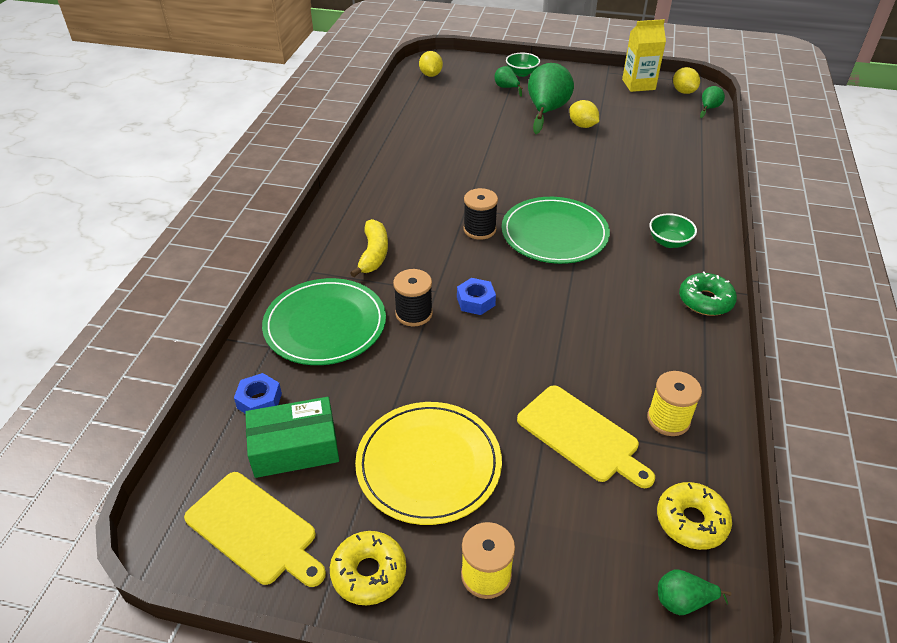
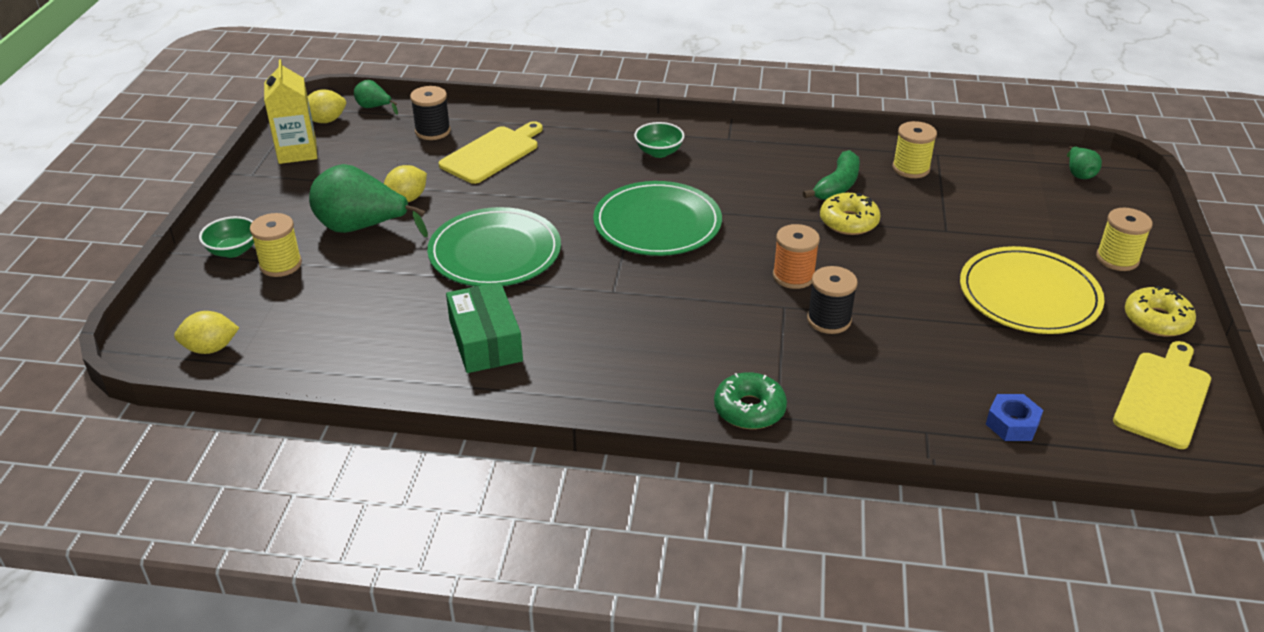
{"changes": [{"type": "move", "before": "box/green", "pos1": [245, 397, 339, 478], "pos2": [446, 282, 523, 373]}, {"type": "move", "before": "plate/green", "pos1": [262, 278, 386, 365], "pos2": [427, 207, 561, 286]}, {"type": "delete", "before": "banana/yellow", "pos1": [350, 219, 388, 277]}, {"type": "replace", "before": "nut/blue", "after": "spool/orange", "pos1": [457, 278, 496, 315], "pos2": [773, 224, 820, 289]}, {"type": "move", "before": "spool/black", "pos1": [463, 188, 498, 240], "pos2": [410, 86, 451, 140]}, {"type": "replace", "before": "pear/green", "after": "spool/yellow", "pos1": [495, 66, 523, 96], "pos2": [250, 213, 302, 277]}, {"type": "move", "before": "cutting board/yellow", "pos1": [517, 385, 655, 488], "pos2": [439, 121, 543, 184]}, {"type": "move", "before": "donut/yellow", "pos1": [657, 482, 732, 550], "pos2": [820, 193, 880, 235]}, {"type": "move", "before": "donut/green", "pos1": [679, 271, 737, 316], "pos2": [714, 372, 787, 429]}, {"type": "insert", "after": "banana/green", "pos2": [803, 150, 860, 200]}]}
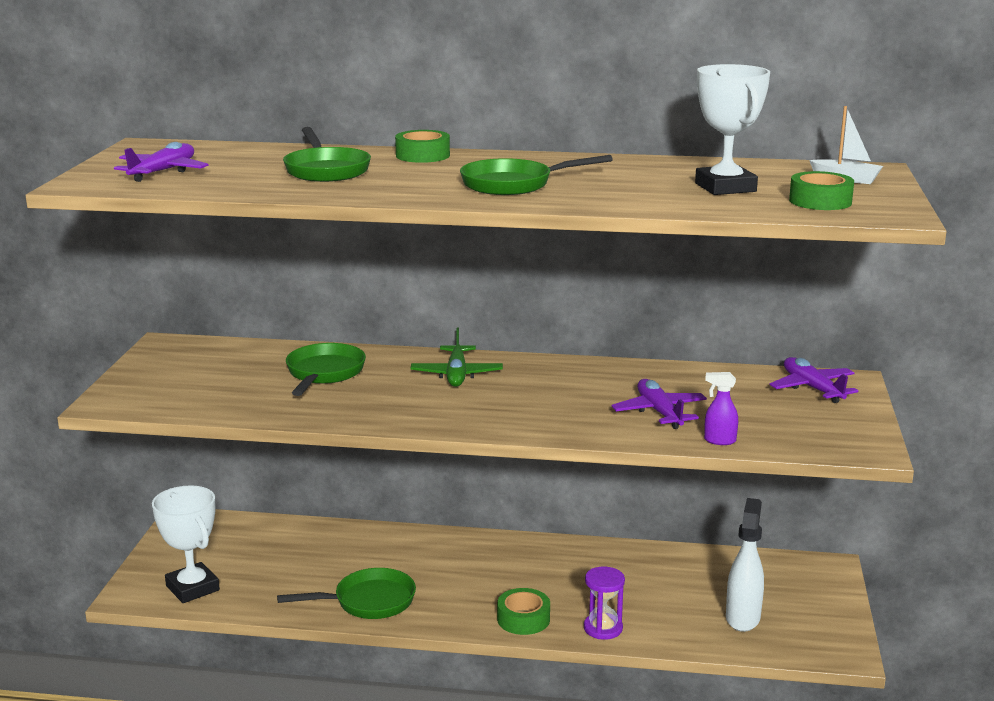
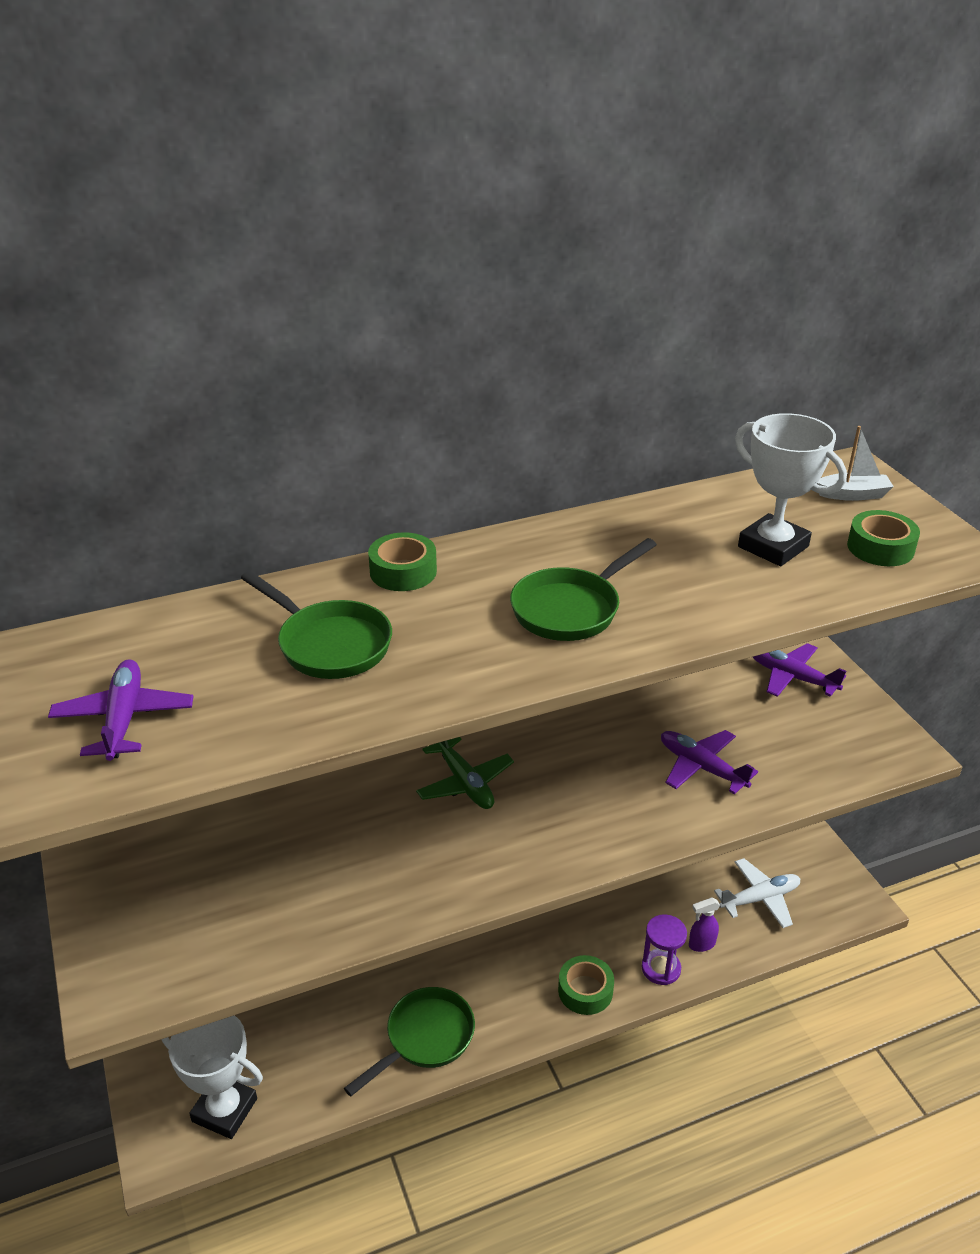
{"changes": [{"type": "delete", "before": "pan/green", "pos1": [286, 343, 366, 396]}, {"type": "move", "before": "spray bottle/purple", "pos1": [704, 372, 738, 445], "pos2": [689, 898, 720, 952]}, {"type": "replace", "before": "spray bottle/white", "after": "plane/white", "pos1": [726, 498, 764, 632], "pos2": [714, 858, 800, 928]}]}
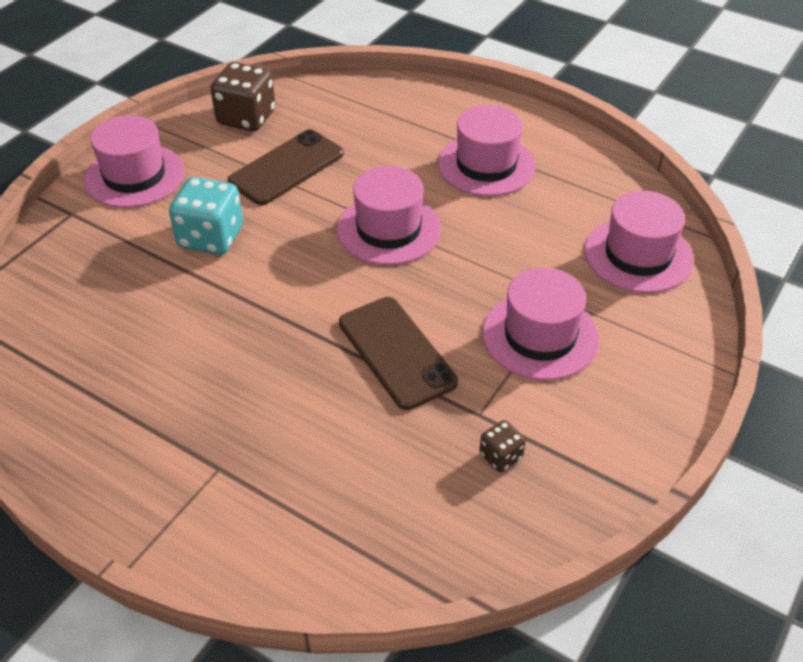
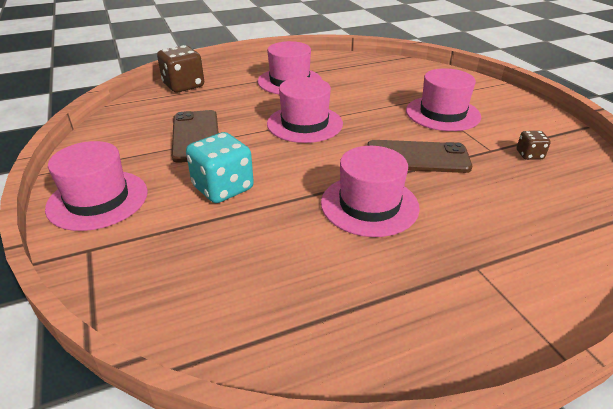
{"changes": [{"type": "move", "before": "dice/brown", "pos1": [210, 62, 275, 131], "pos2": [157, 45, 204, 92]}, {"type": "move", "before": "hat/pink", "pos1": [585, 191, 693, 293], "pos2": [321, 146, 420, 237]}]}
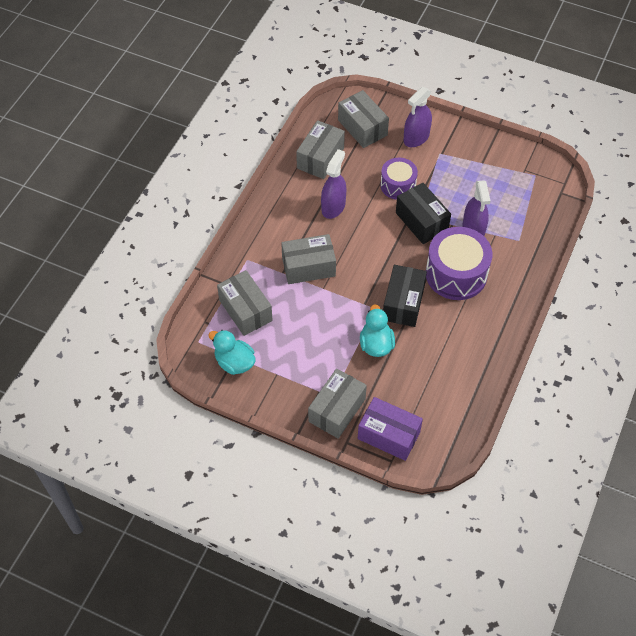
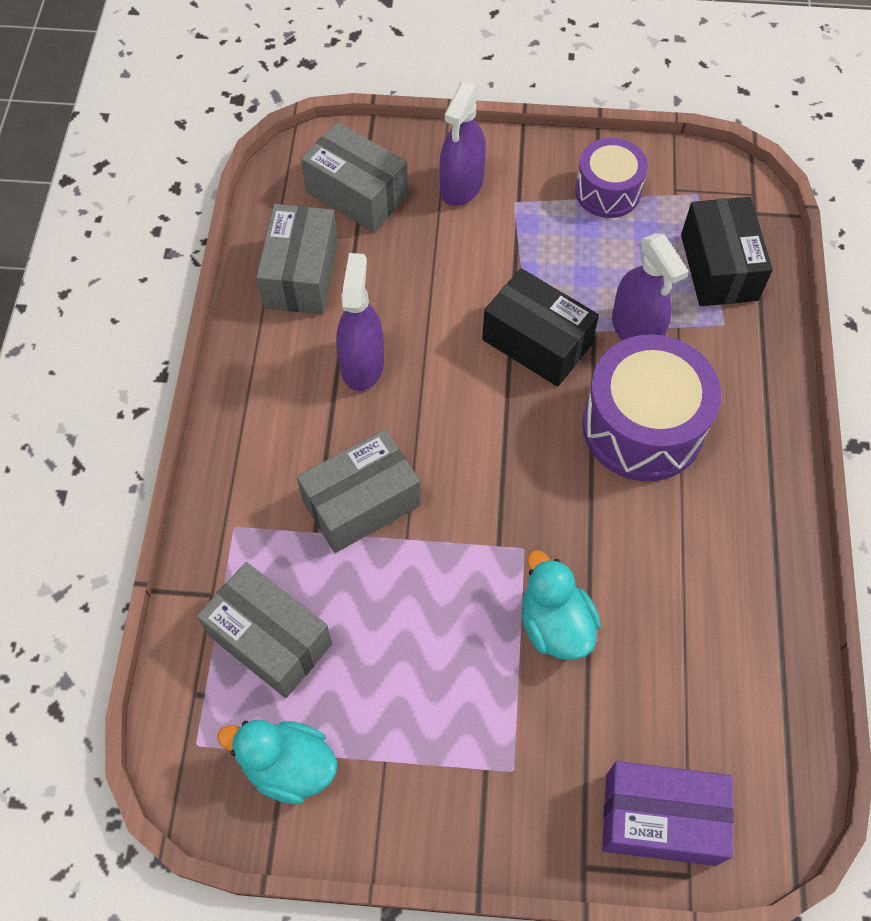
{"changes": [{"type": "delete", "before": "box/grey", "pos1": [308, 369, 367, 439]}, {"type": "move", "before": "drum/purple", "pos1": [380, 158, 418, 200], "pos2": [575, 138, 648, 218]}, {"type": "move", "before": "box/black", "pos1": [383, 265, 427, 327], "pos2": [681, 197, 773, 306]}]}
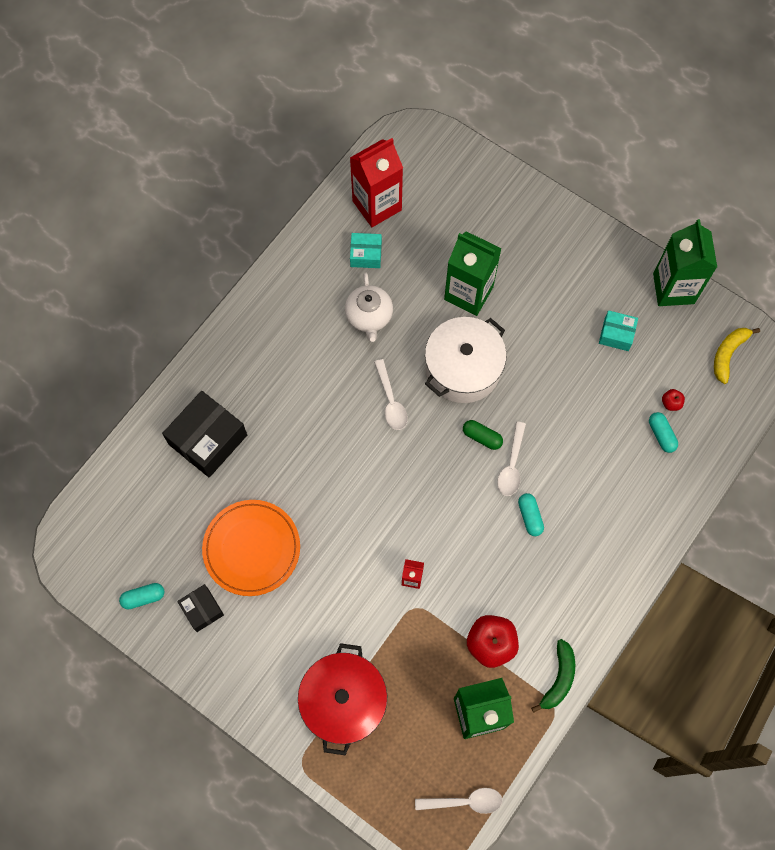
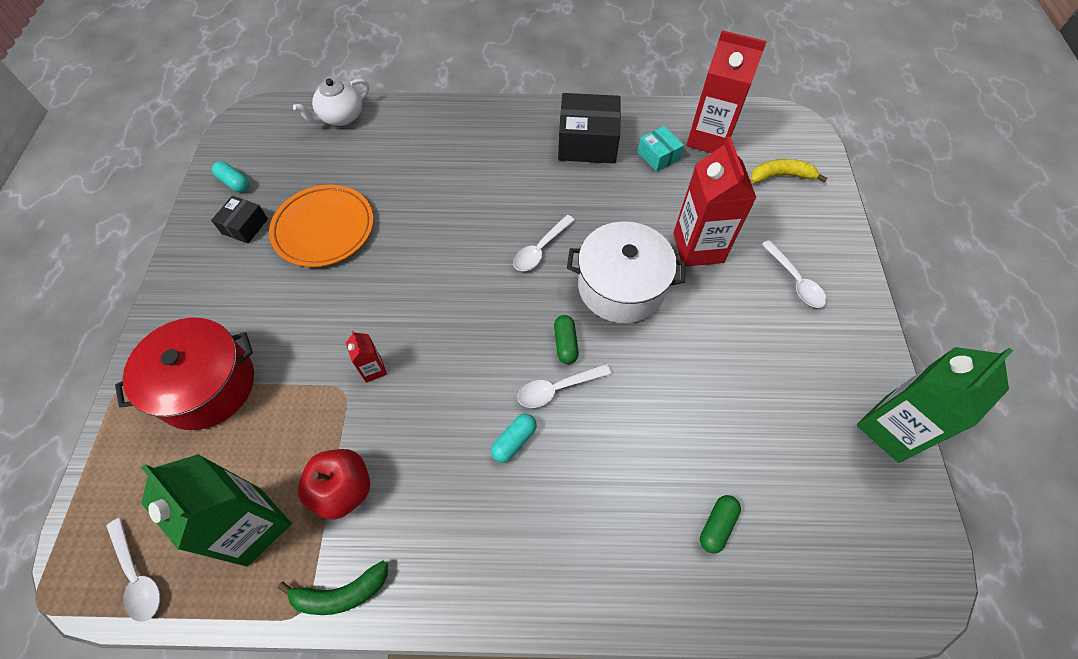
{"changes": [{"type": "move", "before": "box/black", "pos1": [162, 391, 247, 478], "pos2": [558, 93, 621, 163]}, {"type": "move", "before": "teapot/white", "pos1": [345, 273, 393, 342], "pos2": [293, 78, 369, 126]}, {"type": "recolor", "before": "carton/green", "after": "carton/red", "pos1": [444, 231, 502, 316], "pos2": [673, 137, 756, 266]}, {"type": "delete", "before": "box/turquoise", "pos1": [599, 310, 638, 351]}, {"type": "recolor", "before": "capsule/turquoise", "after": "capsule/green", "pos1": [649, 412, 678, 453], "pos2": [700, 495, 741, 554]}, {"type": "delete", "before": "apple/red", "pos1": [662, 389, 685, 411]}, {"type": "move", "before": "banana/yellow", "pos1": [714, 328, 760, 384], "pos2": [751, 159, 827, 183]}, {"type": "insert", "after": "spoon/white", "pos2": [762, 240, 826, 308]}]}
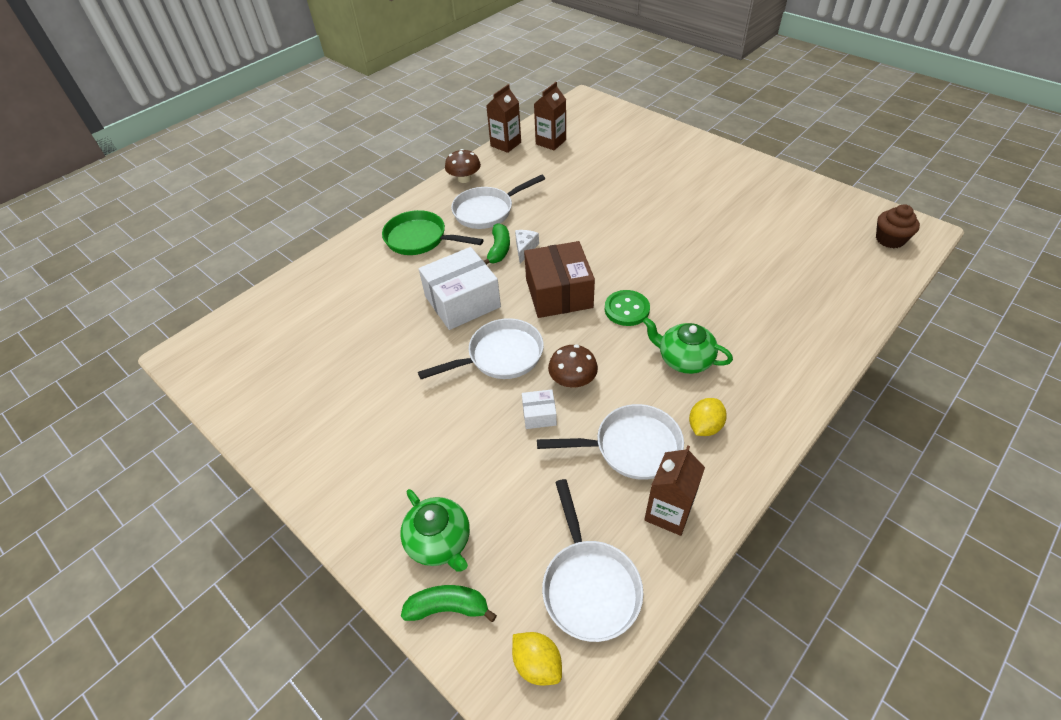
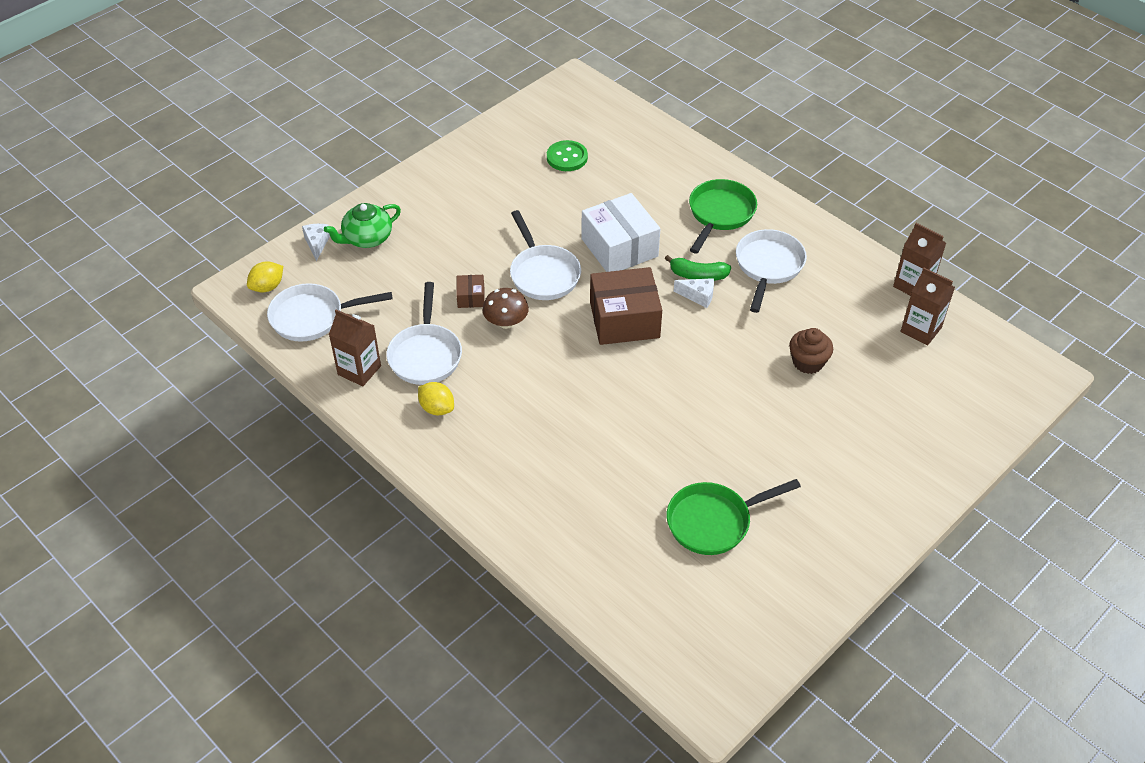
{"changes": [{"type": "replace", "before": "banana/green", "after": "cheese/white", "pos1": [401, 585, 497, 622], "pos2": [302, 224, 330, 261]}, {"type": "delete", "before": "mushroom/brown", "pos1": [445, 149, 481, 183]}, {"type": "rotate", "before": "pan/white", "pos1": [451, 175, 545, 229], "pos2": [736, 229, 807, 313], "turn": 45}, {"type": "recolor", "before": "box/white", "after": "box/brown", "pos1": [522, 389, 557, 429], "pos2": [456, 275, 485, 308]}, {"type": "move", "before": "button/green", "pos1": [605, 290, 650, 326], "pos2": [547, 140, 588, 171]}, {"type": "delete", "before": "teapot/green", "pos1": [643, 318, 733, 374]}, {"type": "move", "before": "cupcake/brown", "pos1": [876, 204, 920, 248], "pos2": [789, 328, 833, 374]}, {"type": "insert", "after": "pan/green", "pos2": [667, 479, 801, 555]}]}
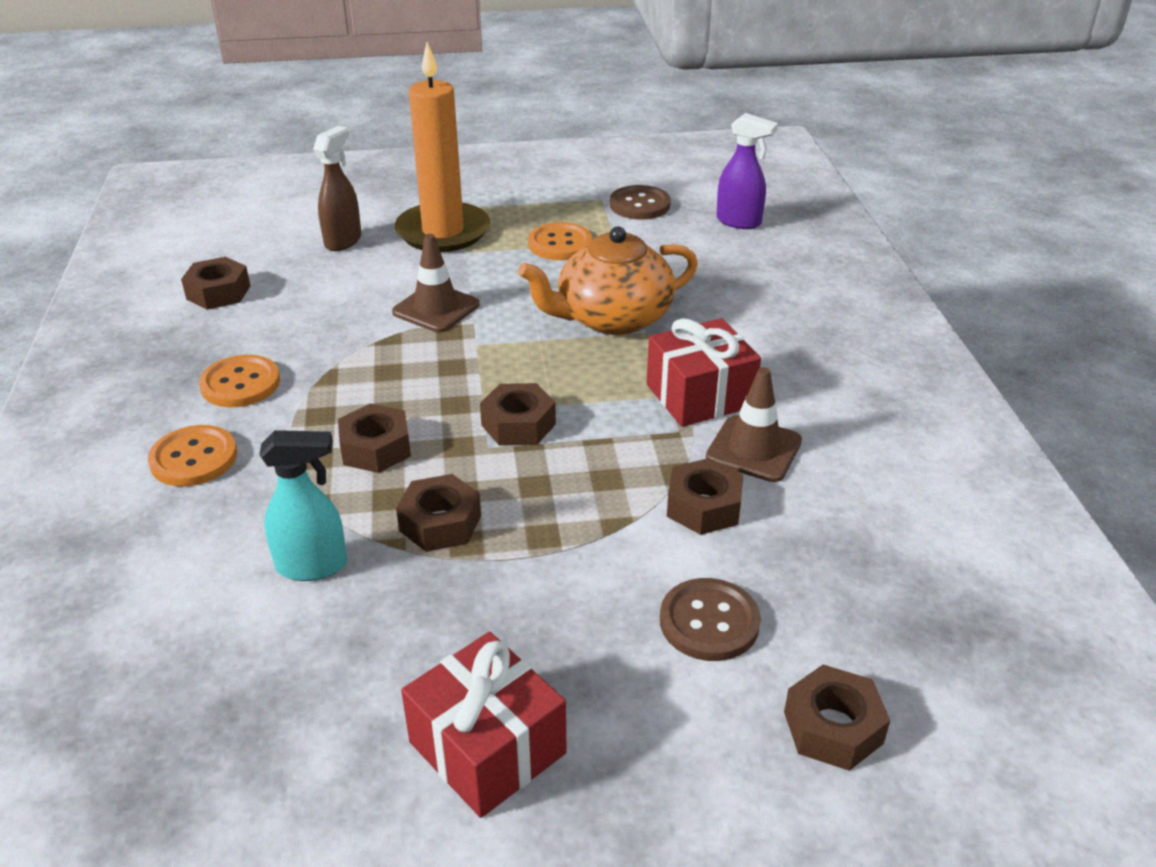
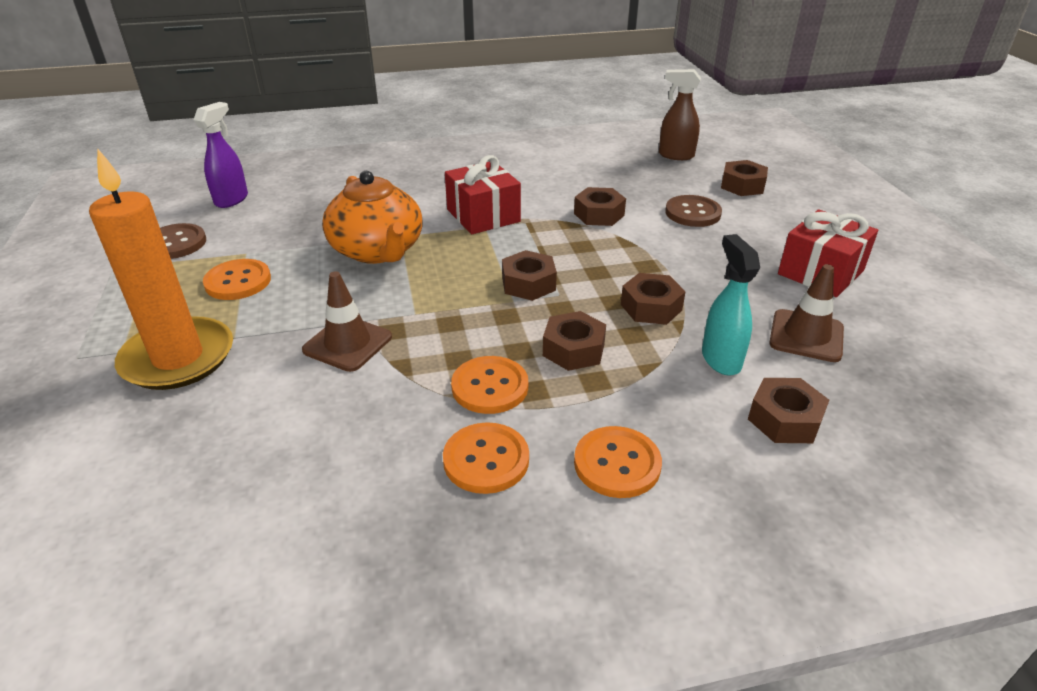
{"changes": [{"type": "move", "before": "nut/brown", "pos1": [181, 257, 250, 310], "pos2": [748, 378, 829, 443]}, {"type": "move", "before": "spray bottle/brown", "pos1": [313, 126, 361, 251], "pos2": [659, 69, 701, 160]}, {"type": "move", "before": "traffic cone/brown", "pos1": [706, 367, 802, 482], "pos2": [769, 264, 844, 362]}, {"type": "insert", "after": "button/orange", "pos2": [451, 356, 528, 414]}]}
